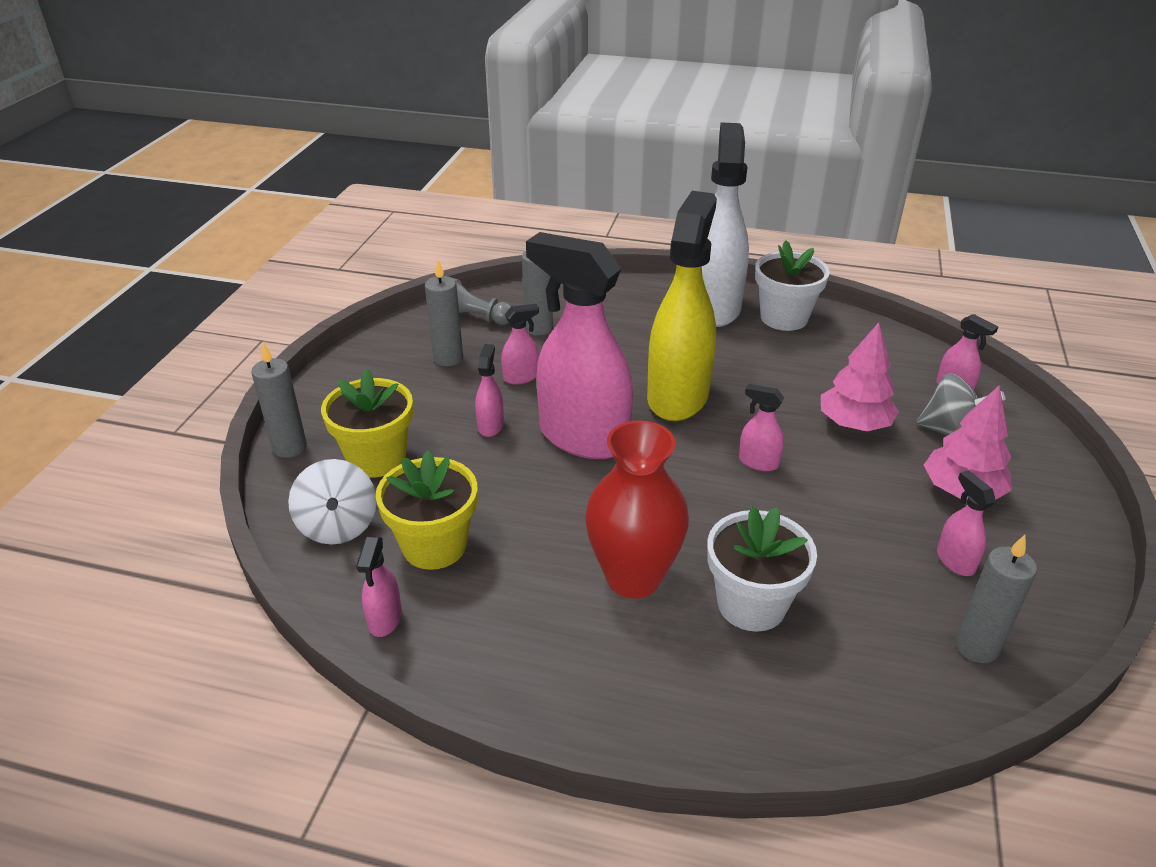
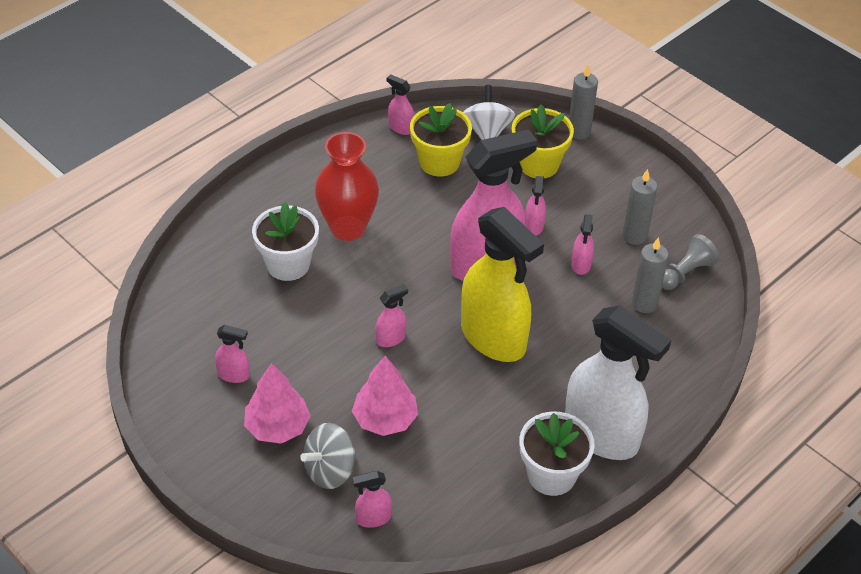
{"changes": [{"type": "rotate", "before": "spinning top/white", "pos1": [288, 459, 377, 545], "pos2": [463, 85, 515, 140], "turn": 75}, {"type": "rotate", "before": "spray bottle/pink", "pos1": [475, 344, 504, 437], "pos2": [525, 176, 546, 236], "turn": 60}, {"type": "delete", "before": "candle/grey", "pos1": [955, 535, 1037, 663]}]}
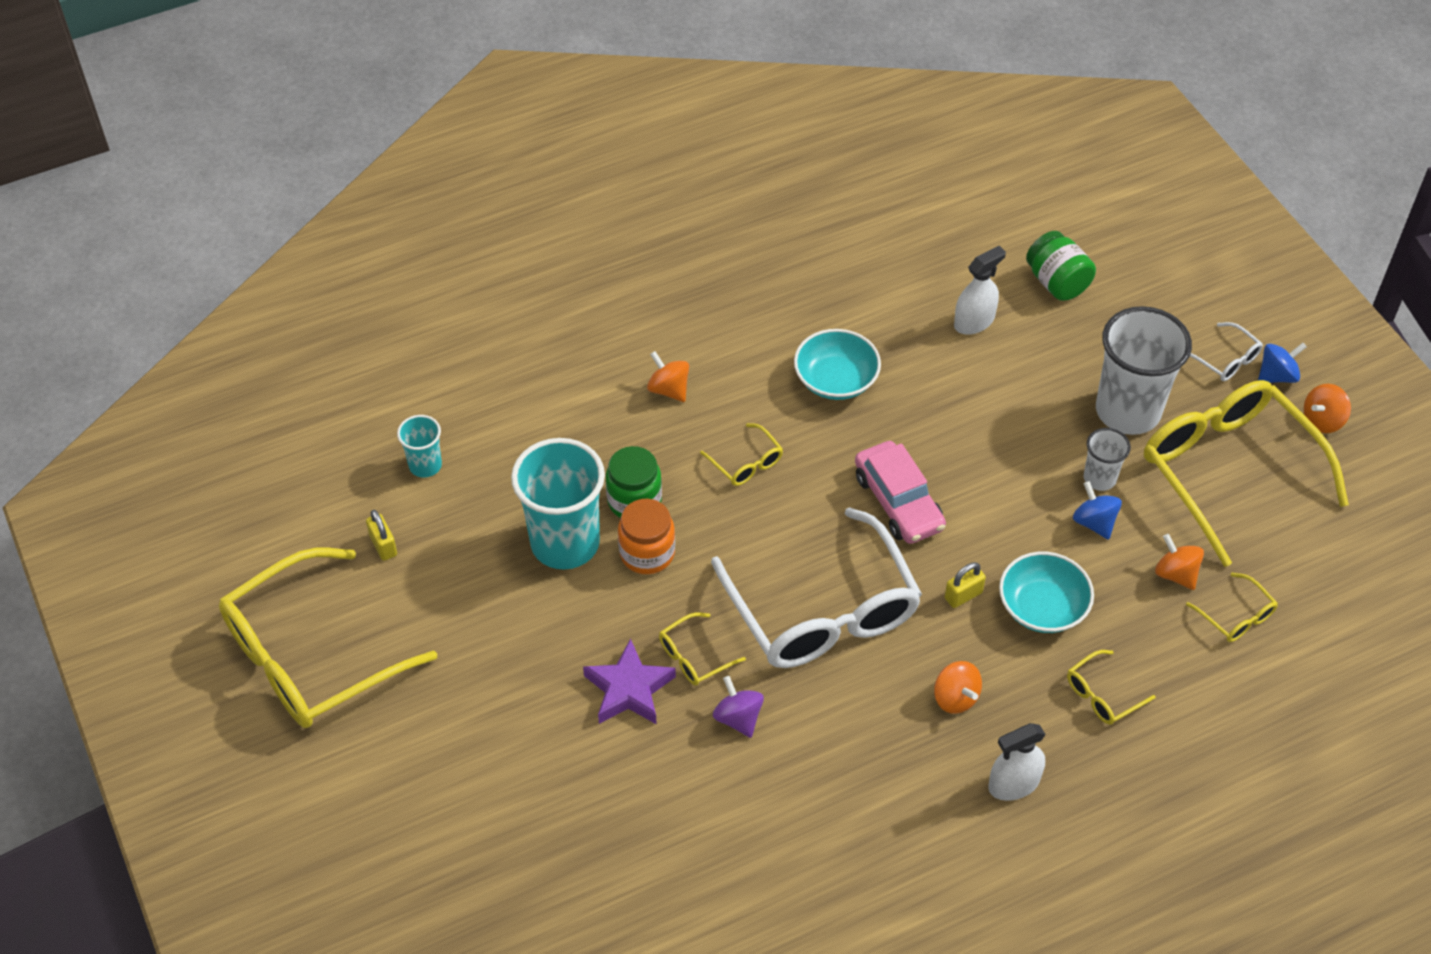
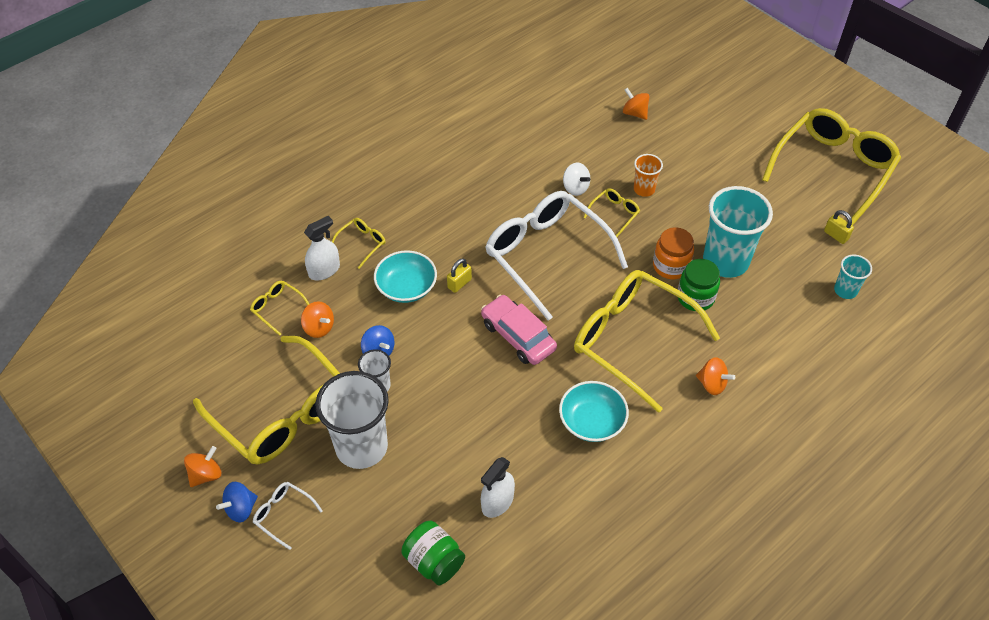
{"changes": [{"type": "replace", "before": "star/purple", "after": "cup/orange", "pos1": [583, 638, 676, 725], "pos2": [634, 154, 663, 197]}, {"type": "resize", "before": "glasses/yellow", "pos1": [700, 423, 783, 486], "pos2": [574, 270, 720, 413], "scale": 2.47}, {"type": "recolor", "before": "spinning top/purple", "after": "spinning top/white", "pos1": [713, 676, 764, 738], "pos2": [563, 163, 590, 196]}, {"type": "move", "before": "spinning top/orange", "pos1": [934, 661, 982, 714], "pos2": [623, 88, 650, 120]}, {"type": "move", "before": "spray bottle/white", "pos1": [988, 723, 1046, 801], "pos2": [304, 216, 340, 280]}]}
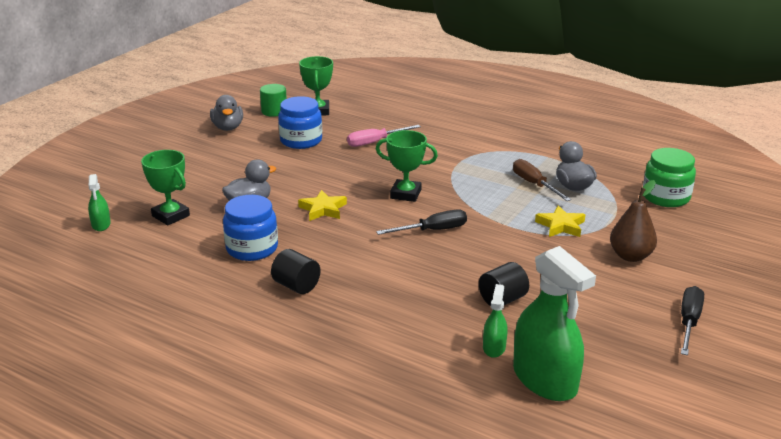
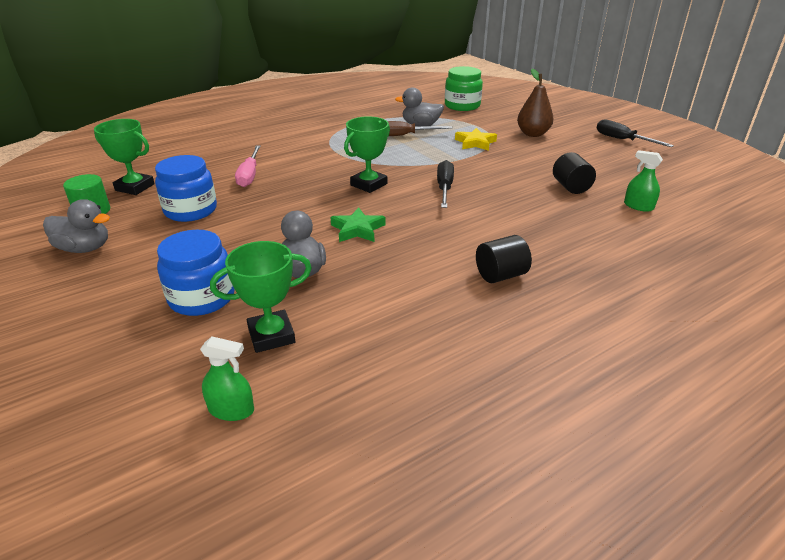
{"changes": [{"type": "move", "before": "jar/blue", "pos1": [223, 195, 278, 261], "pos2": [157, 230, 234, 316]}, {"type": "recolor", "before": "star/yellow", "after": "star/green", "pos1": [298, 190, 347, 221], "pos2": [331, 207, 385, 242]}, {"type": "delete", "before": "spray bottle/green", "pos1": [513, 246, 596, 401]}]}
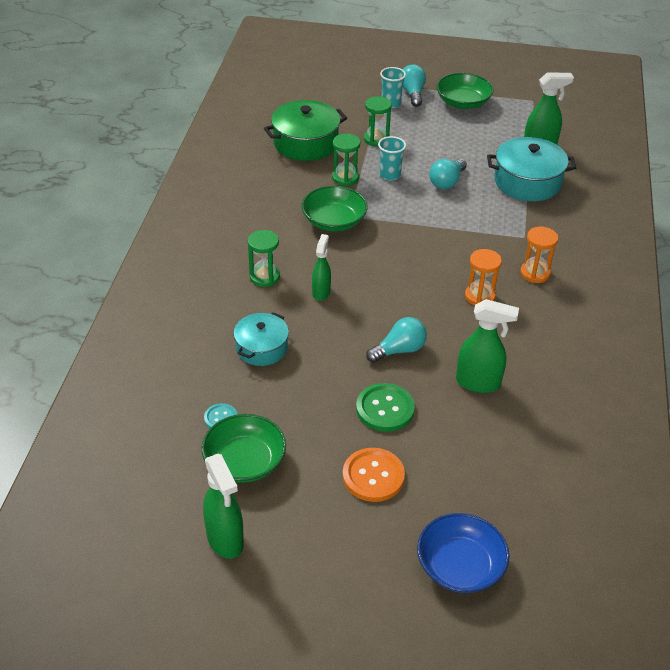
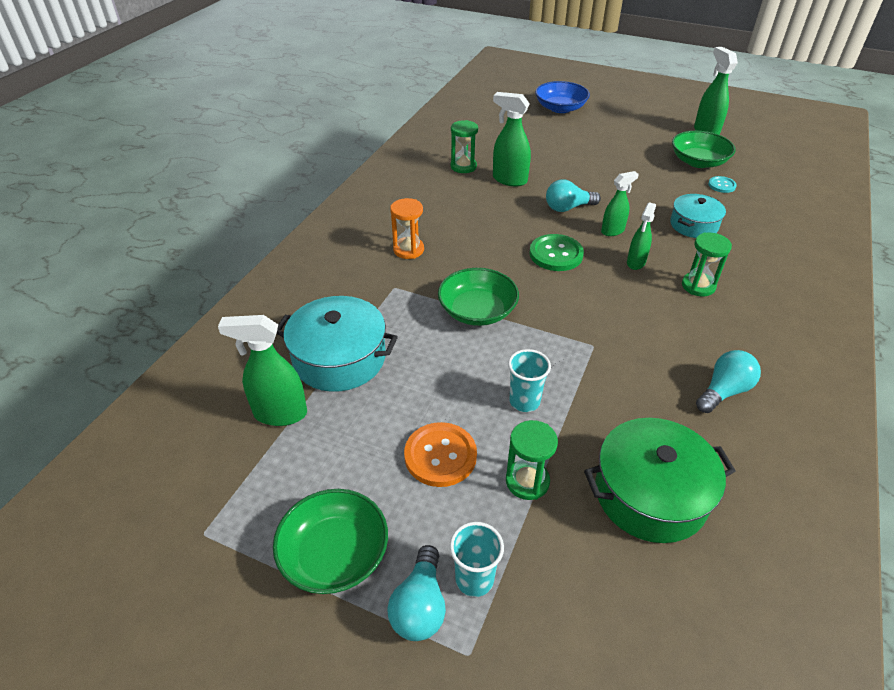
{"changes": [{"type": "move", "before": "bowl/green", "pos1": [301, 186, 368, 232], "pos2": [438, 268, 519, 326]}, {"type": "move", "before": "hourglass/green", "pos1": [332, 134, 360, 186], "pos2": [451, 120, 478, 173]}, {"type": "move", "before": "button/orange", "pos1": [342, 448, 405, 502], "pos2": [404, 422, 477, 487]}, {"type": "move", "before": "button/green", "pos1": [356, 383, 415, 432], "pos2": [529, 234, 584, 271]}, {"type": "move", "before": "light bulb/turquoise", "pos1": [429, 159, 467, 189], "pos2": [696, 350, 761, 413]}, {"type": "delete", "before": "hourglass/orange", "pos1": [465, 249, 502, 305]}, {"type": "insert", "after": "spray bottle/green", "pos2": [601, 171, 639, 236]}]}
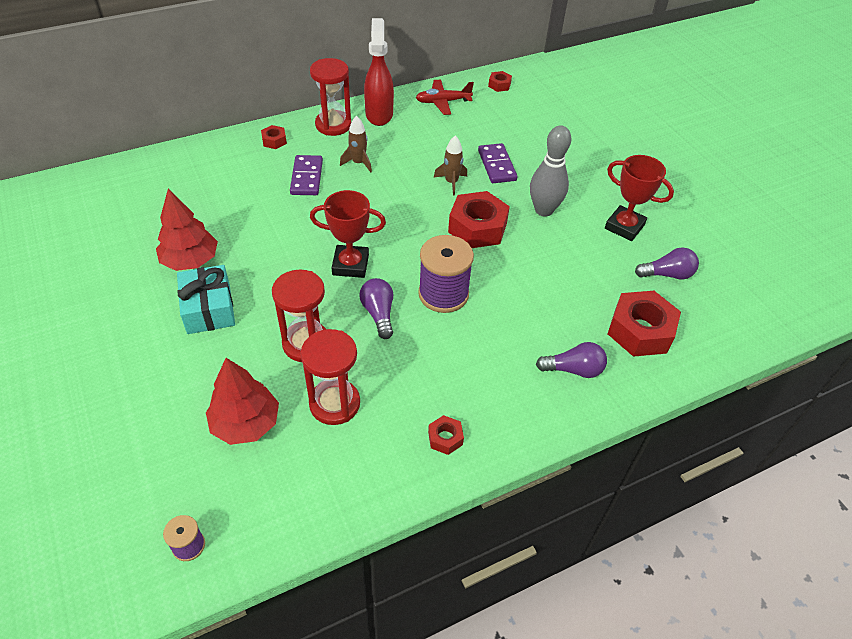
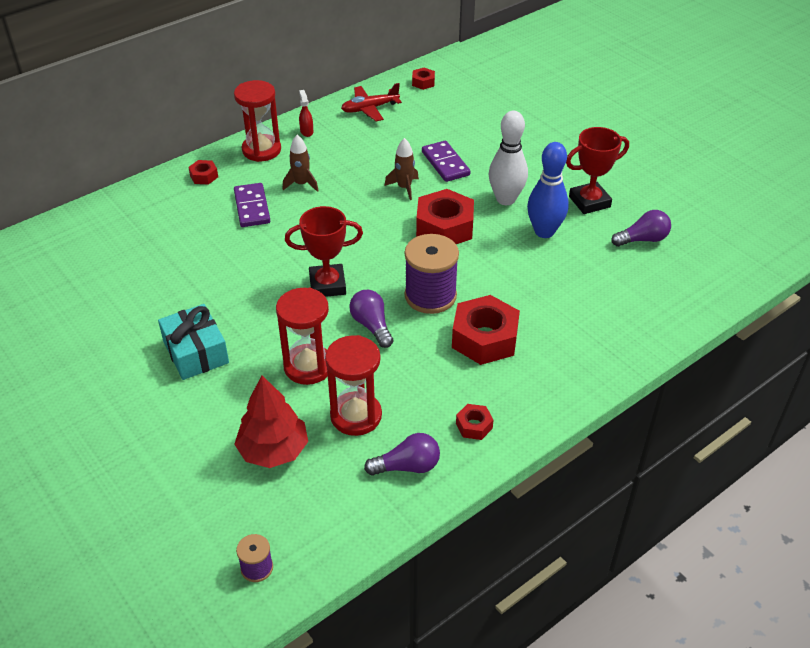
{"changes": [{"type": "delete", "before": "tree/red", "pos1": [156, 189, 218, 271]}, {"type": "resize", "before": "spray bottle/red", "pos1": [364, 18, 394, 126], "pos2": [299, 90, 313, 137], "scale": 0.43}, {"type": "recolor", "before": "bowling pin/grey", "after": "bowling pin/white", "pos1": [530, 125, 571, 217], "pos2": [489, 111, 528, 205]}, {"type": "move", "before": "light bulb/purple", "pos1": [536, 342, 607, 378], "pos2": [364, 433, 440, 476]}, {"type": "rotate", "before": "trophy/red", "pos1": [605, 155, 674, 241], "pos2": [566, 127, 629, 214], "turn": -45}, {"type": "move", "before": "nut/red", "pos1": [608, 291, 681, 357], "pos2": [452, 295, 520, 365]}, {"type": "insert", "after": "bowling pin/blue", "pos2": [527, 142, 569, 238]}]}
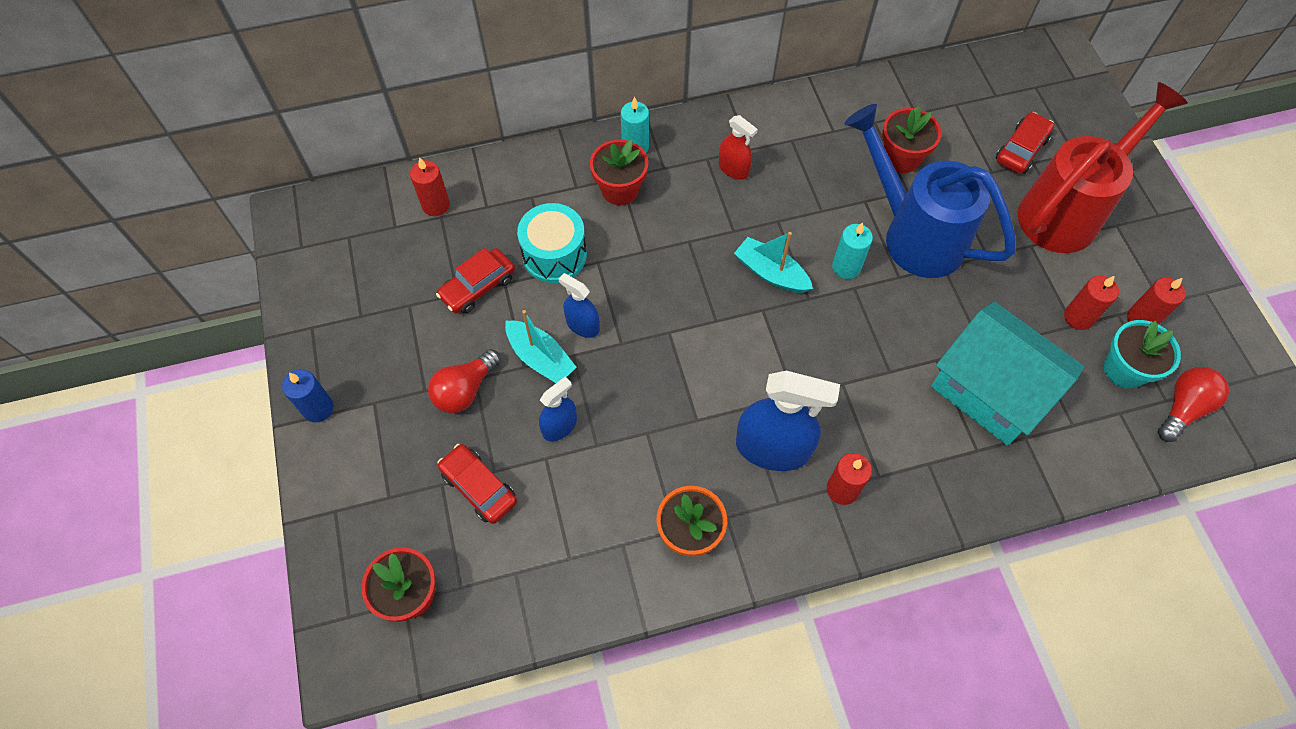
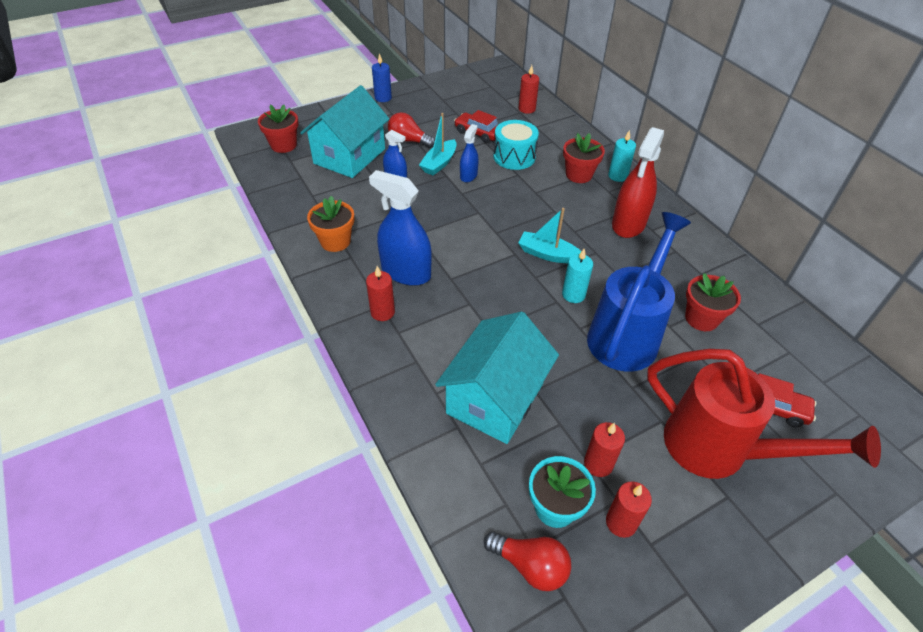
{"changes": [{"type": "replace", "before": "car/red", "after": "house/turquoise", "pos1": [437, 444, 517, 524], "pos2": [300, 85, 389, 178]}, {"type": "resize", "before": "spray bottle/red", "pos1": [719, 115, 758, 180], "pos2": [612, 127, 664, 238], "scale": 1.86}, {"type": "rotate", "before": "boat/turquoise", "pos1": [734, 232, 813, 293], "pos2": [518, 208, 581, 263], "turn": -90}, {"type": "rotate", "before": "spray bottle/blue", "pos1": [736, 371, 840, 471], "pos2": [369, 170, 432, 286], "turn": 120}]}
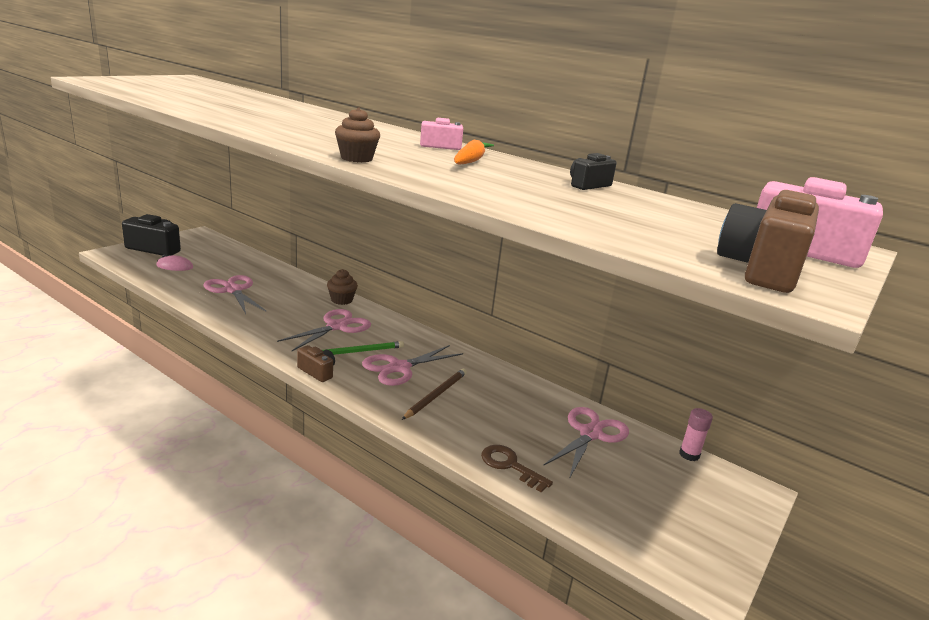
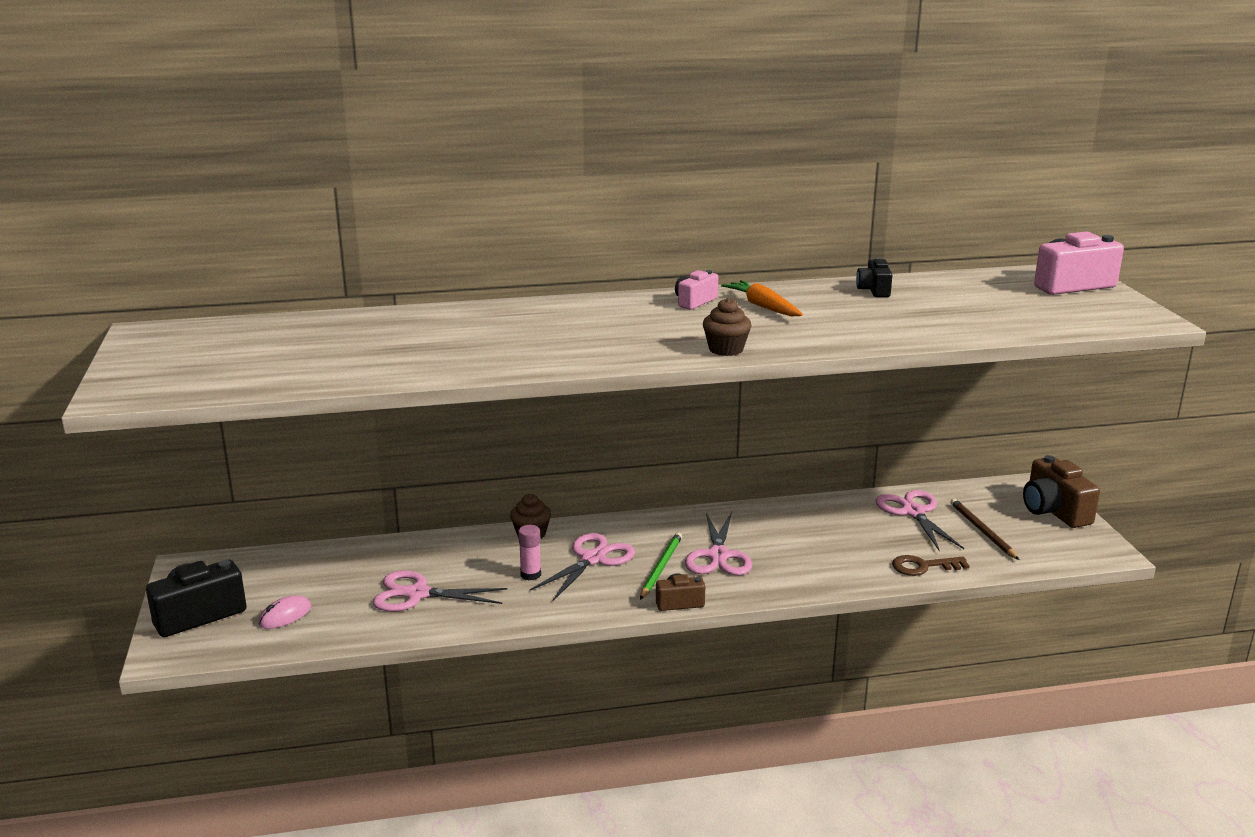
{"changes": [{"type": "rotate", "before": "scissors/pink", "pos1": [277, 309, 371, 351], "pos2": [530, 533, 635, 601], "turn": 45}, {"type": "move", "before": "pencil/brown", "pos1": [402, 369, 467, 420], "pos2": [950, 498, 1019, 560]}, {"type": "move", "before": "glue stick/pink", "pos1": [679, 408, 713, 461], "pos2": [518, 525, 541, 580]}, {"type": "move", "before": "camera/brown", "pos1": [717, 190, 819, 293], "pos2": [1023, 455, 1100, 528]}]}
